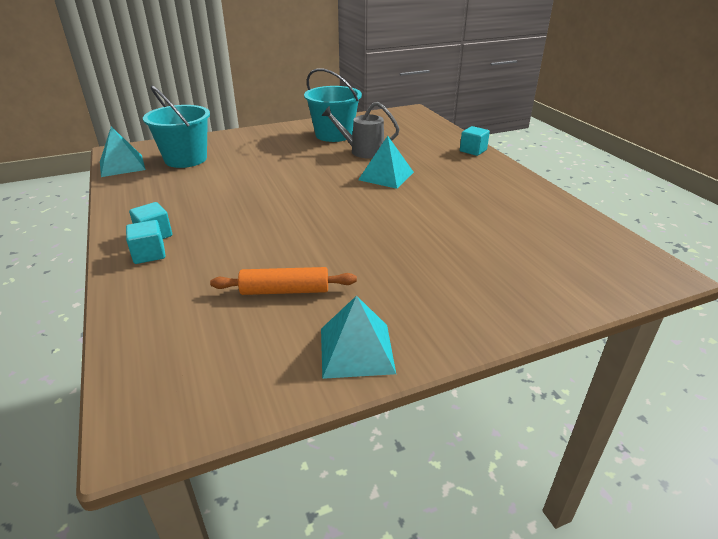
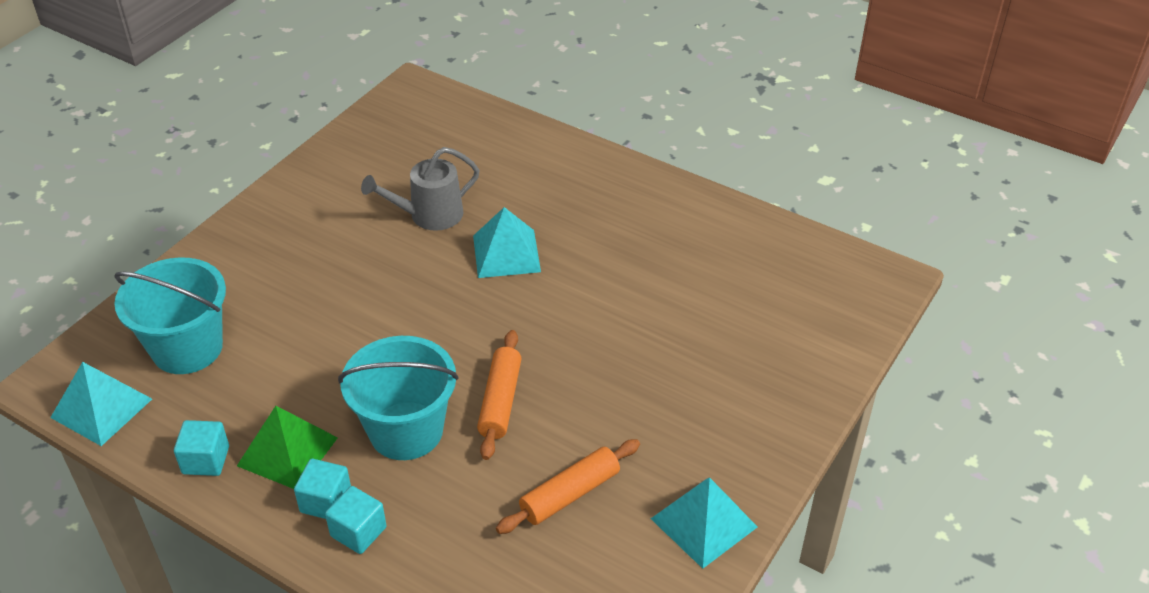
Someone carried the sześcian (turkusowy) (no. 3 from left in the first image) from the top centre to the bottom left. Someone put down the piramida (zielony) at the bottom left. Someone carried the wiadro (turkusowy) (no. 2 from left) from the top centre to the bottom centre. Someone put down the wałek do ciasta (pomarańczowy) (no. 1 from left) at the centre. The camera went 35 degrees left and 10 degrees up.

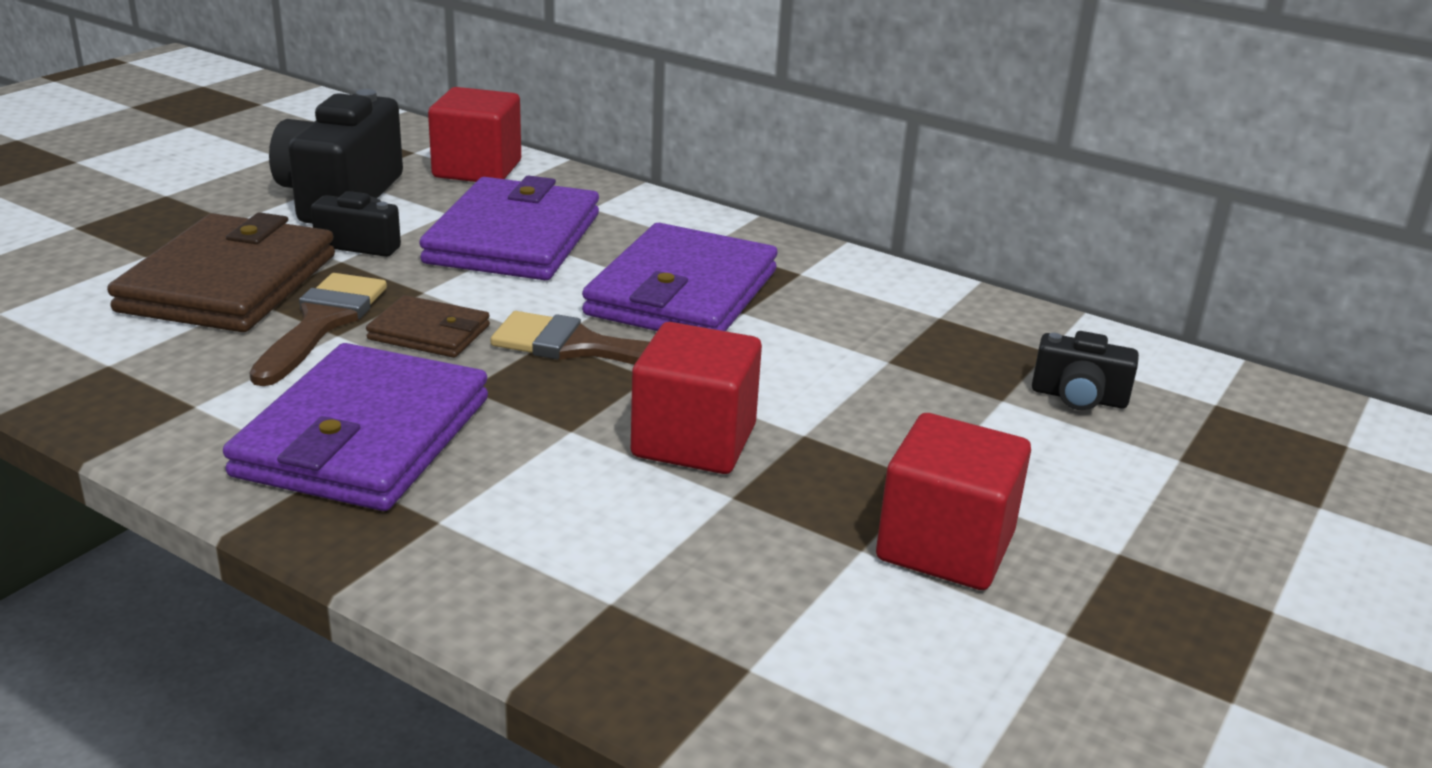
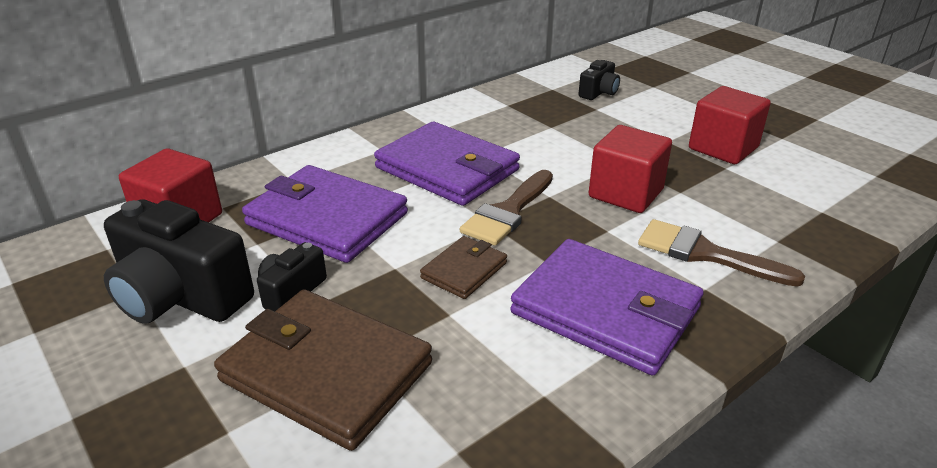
Someone carried the pędzel (brązowy) (no. 1 from left in the first image) from the middle left to the middle right. The camera went 70 degrees left and 5 degrees up.

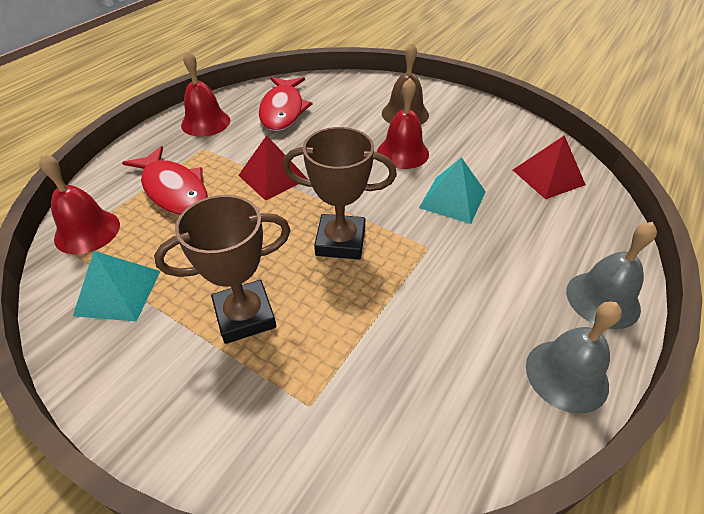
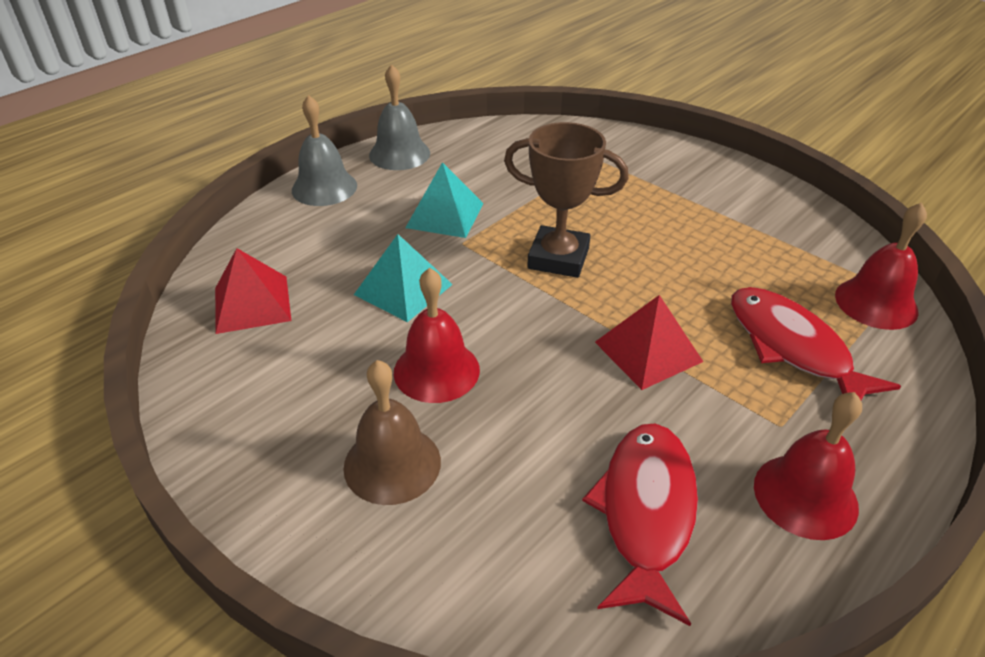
Someone carried the piramida (turkusowy) (no. 1 from left in the first image) from the middle left to the top centre. Someone took away the puchar (brązowy) (no. 1 from left) at the middle left. The camera went 170 degrees left and 5 degrees down.

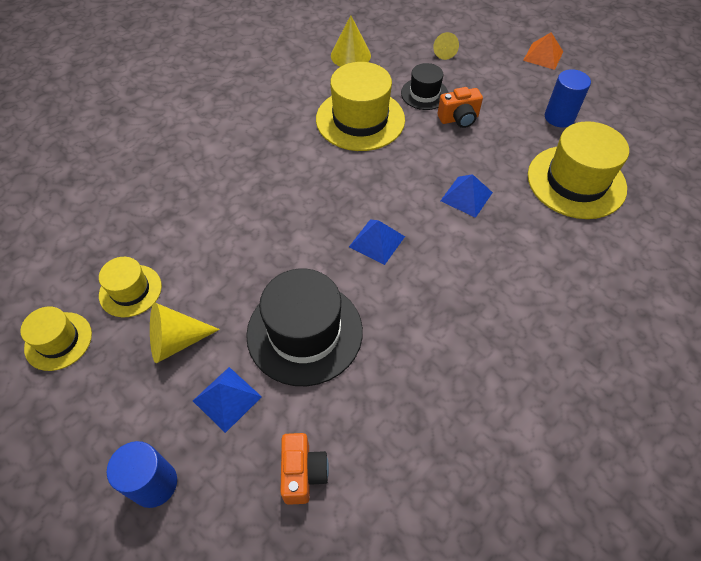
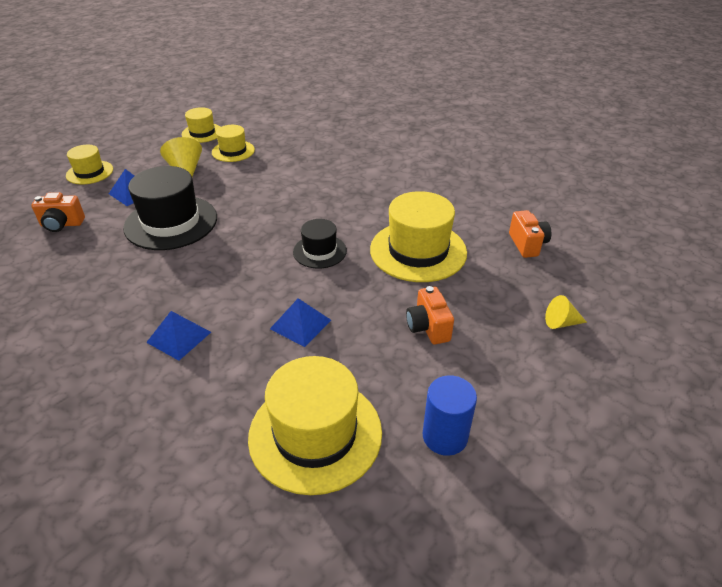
Someone swapped the walec (niebieski) (no. 1 from left) at the bottom left for the kapelusz (żółty) (no. 1 from left) at the top left. Someone carried the piramida (niebieski) (no. 2 from left) from the centre to the middle left. Someone carried the kapelusz (czarny) (no. 2 from left) from the top centre to the centre. Someone swapped the stożek (żółty) (no. 2 from left) at the top centre for the aparat fotograficzny (pomarańczowy) (no. 3 from left) at the middle right. Someone took away the piramida (pomarańczowy) at the top right. The camera went 90 degrees right and 15 degrees down.

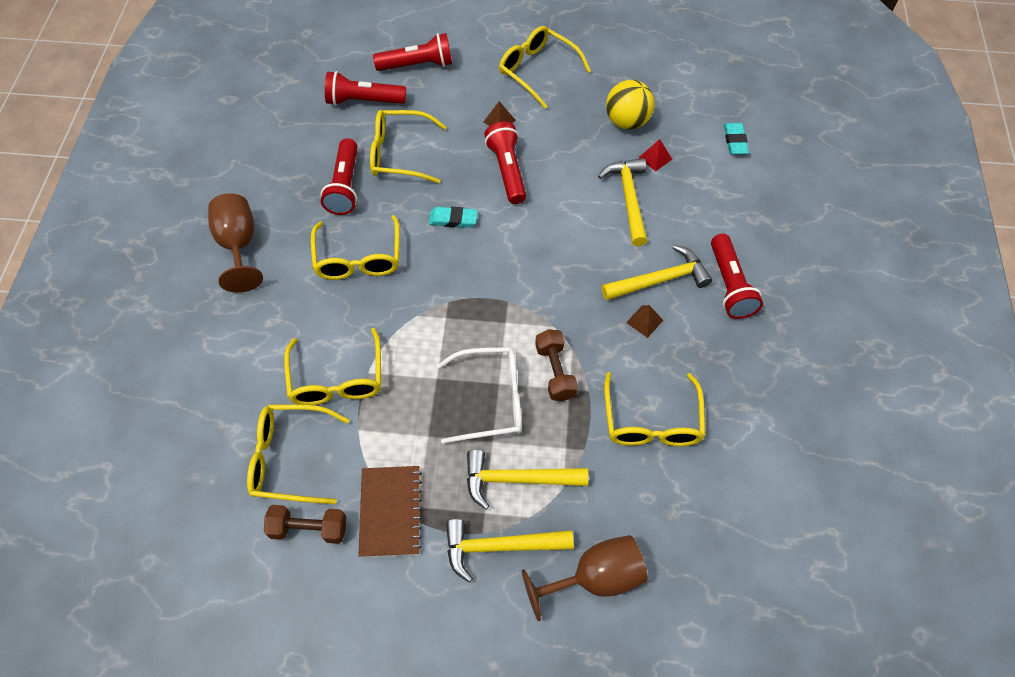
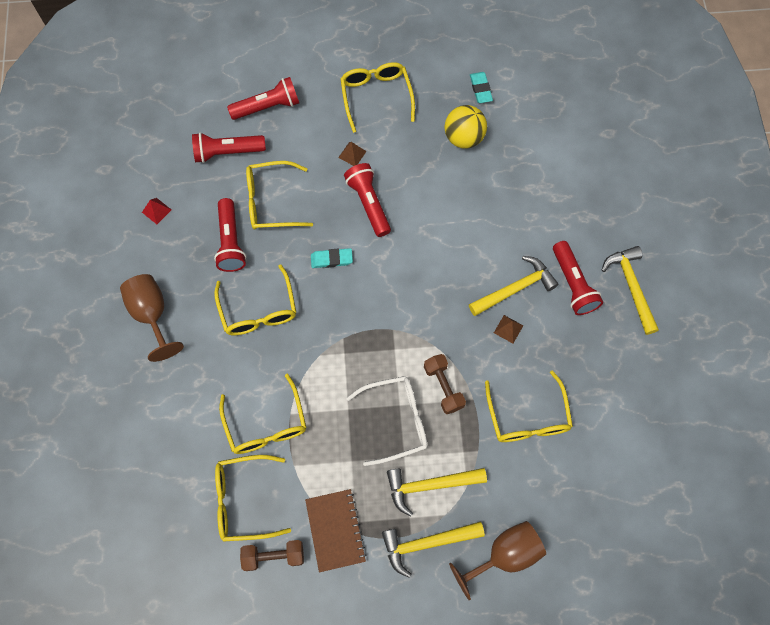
Someone carried the piramida (czerwony) from the top centre to the middle left. Someone rotated the okulary (żółty) (no. 5 from left) at the top centre by 45 degrees clockwise. Someone carried the gumka do mazania (turkusowy) (no. 2 from left) from the top right to the top centre. Someone carried the młotek (żółty) (no. 3 from left in the first image) from the top centre to the middle right. The camera went 10 degrees left and 10 degrees up.

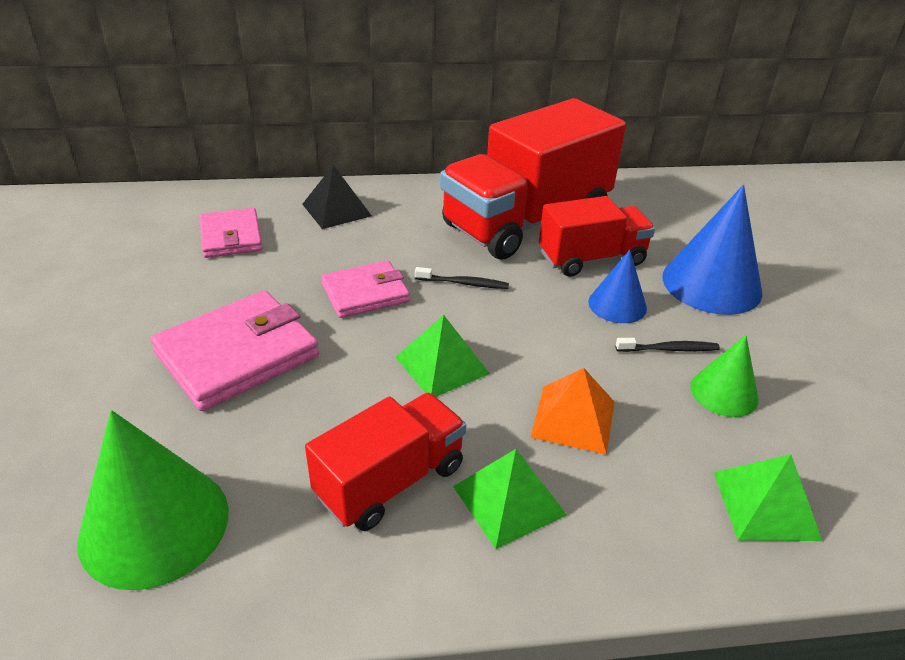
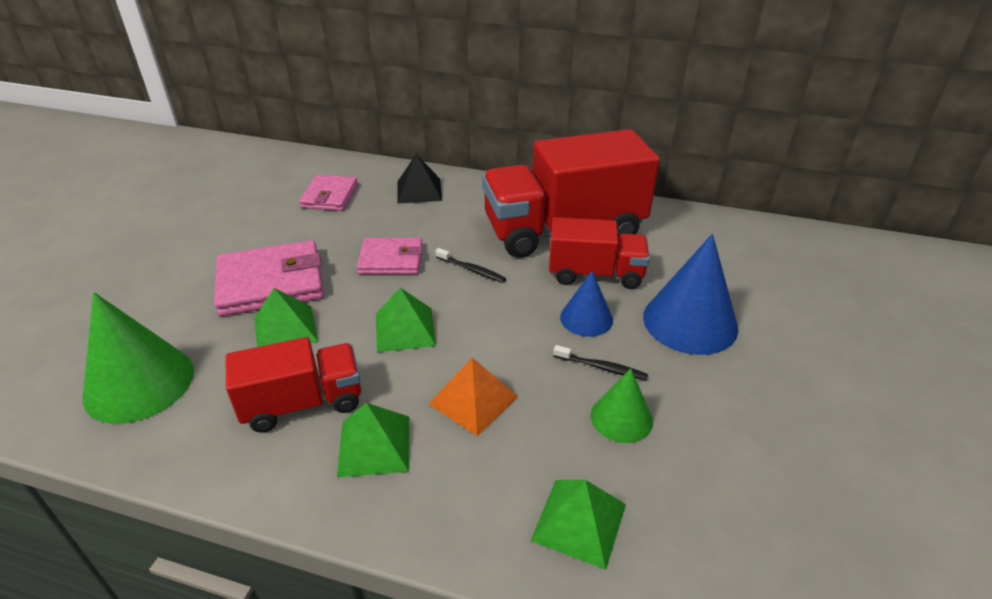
Someone put down the piramida (zielony) (no. 1 from left) at the middle left. The camera went 25 degrees right and 0 degrees up.

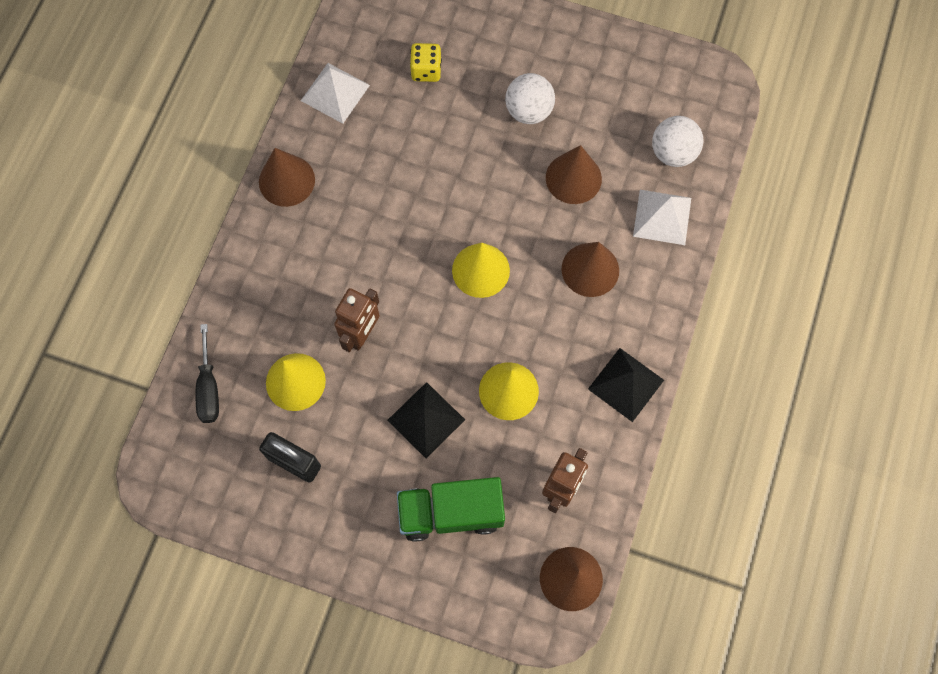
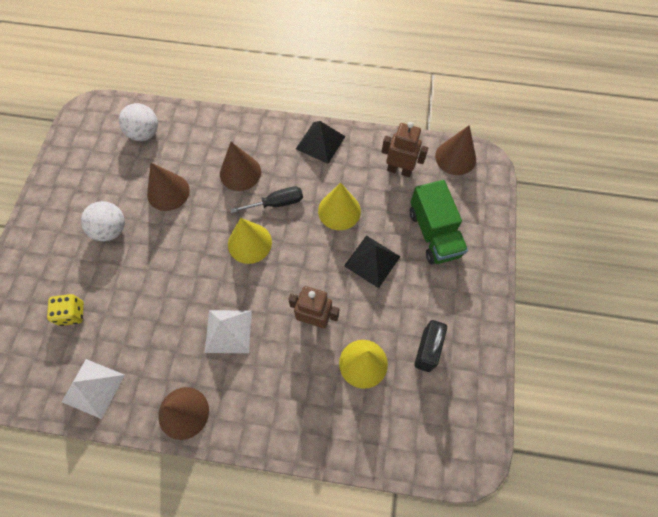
Someone carried the piramida (biały) (no. 2 from left) from the top right to the centre. Someone carried the śrubokręt (czarny) from the middle left to the centre. The camera went 100 degrees left and 5 degrees down.

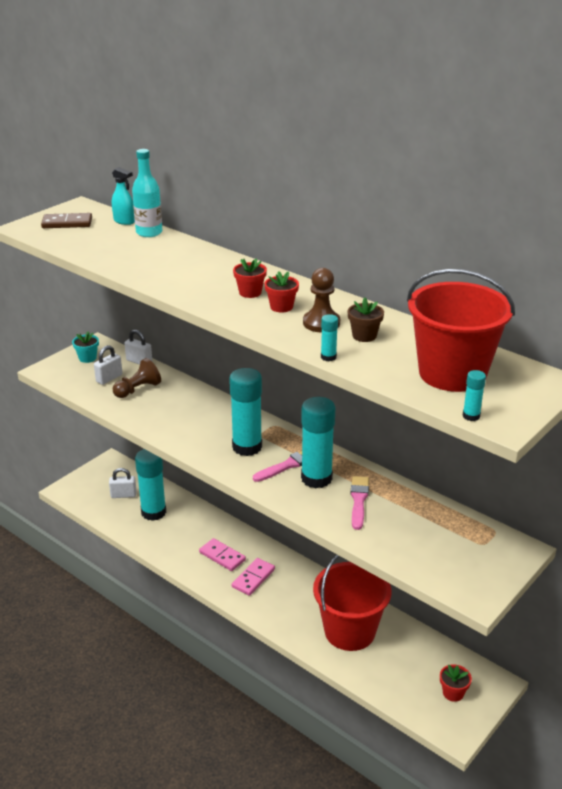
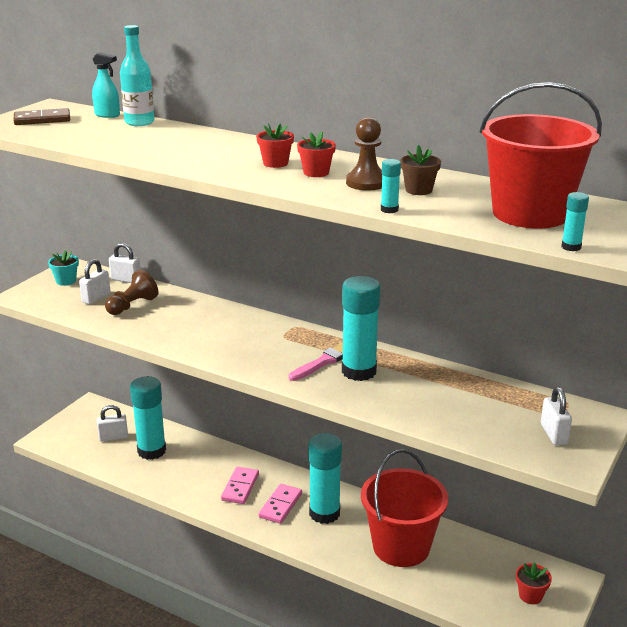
Someone rotated the kostka domina (różowy) (no. 1 from left) at the bottom centre by 75 degrees clockwise. Someone carried the klej w sztyfcie (turkusowy) (no. 2 from left) from the centre to the bottom centre. Someone put down the kłódka (biały) (no. 4 from left) at the middle right. Someone took away the pędzel (różowy) (no. 2 from left) at the centre. The camera went 10 degrees left and 5 degrees down.

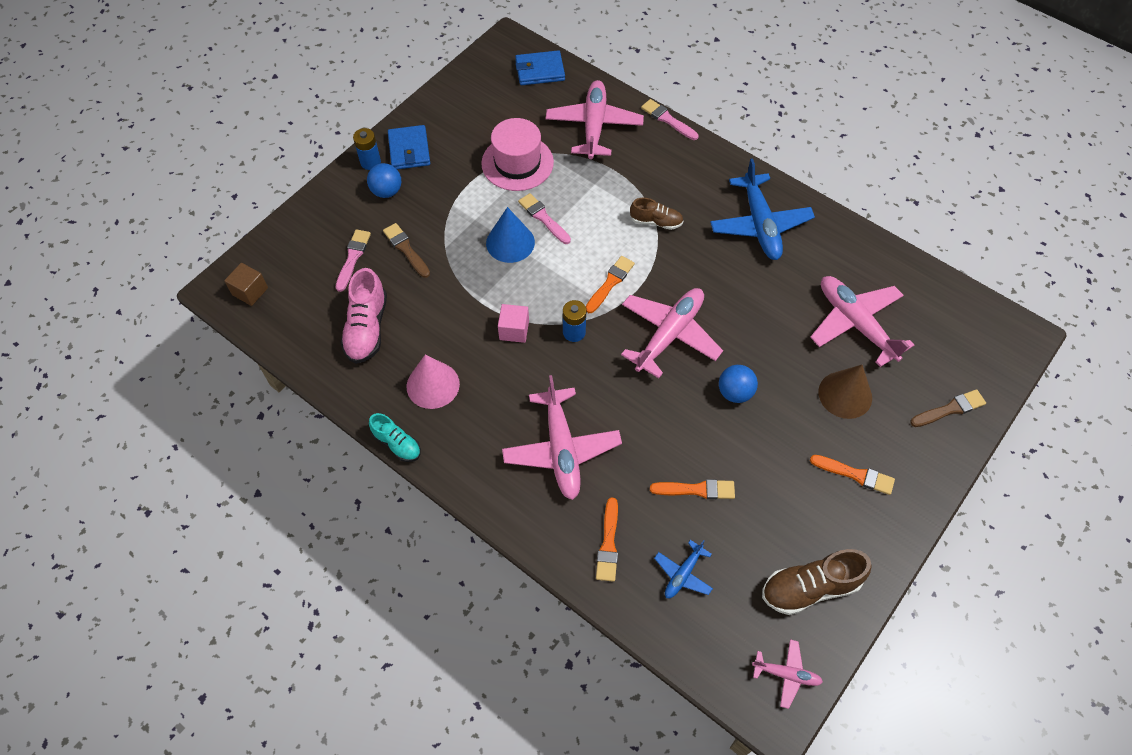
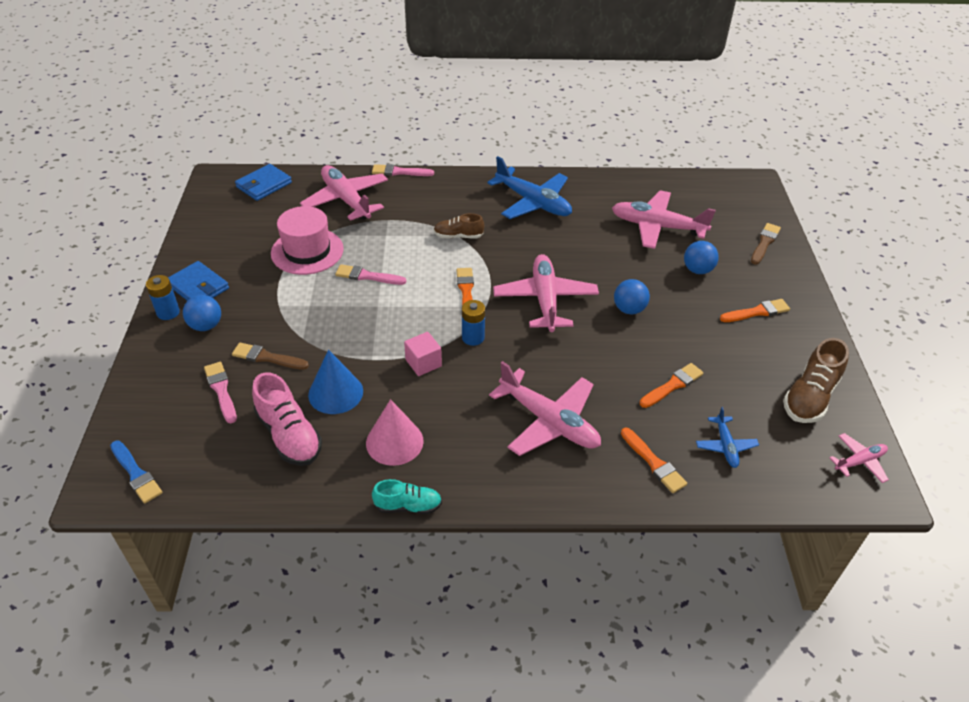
Someone swapped the sześcian (brązowy) at the middle left for the pędzel (niebieski) at the bottom left. Someone carried the stożek (niebieski) from the top centre to the centre. Someone rotated the but (brązowy) (no. 1 from left) at the top centre by 150 degrees counterclockwise. Someone swapped the stożek (brązowy) at the middle right for the piłka (niebieski) (no. 3 from left) at the middle right. The camera went 40 degrees left and 15 degrees down.

